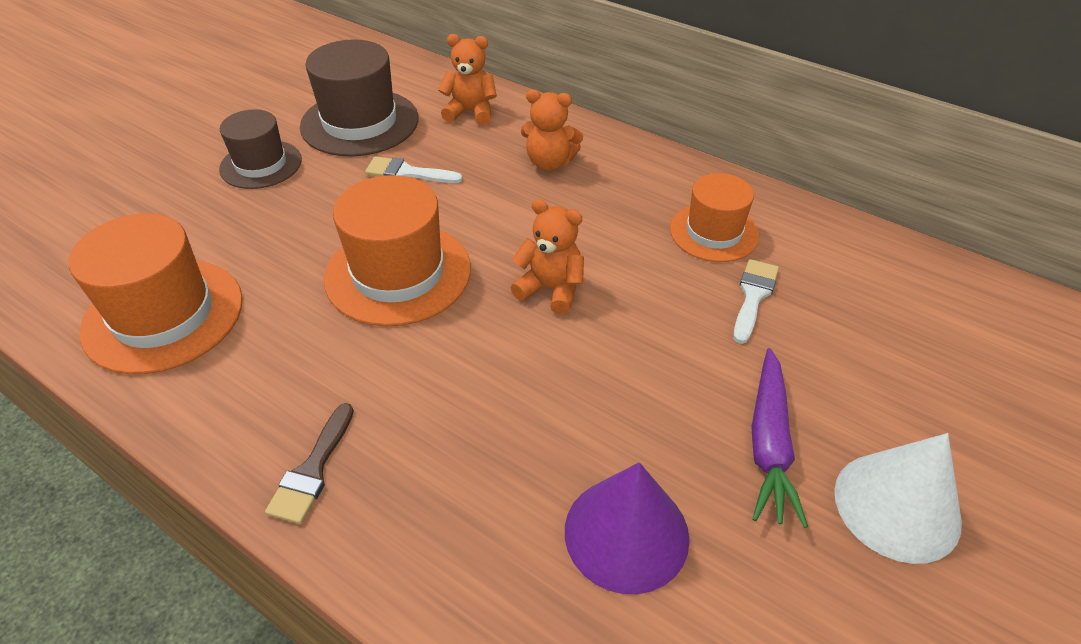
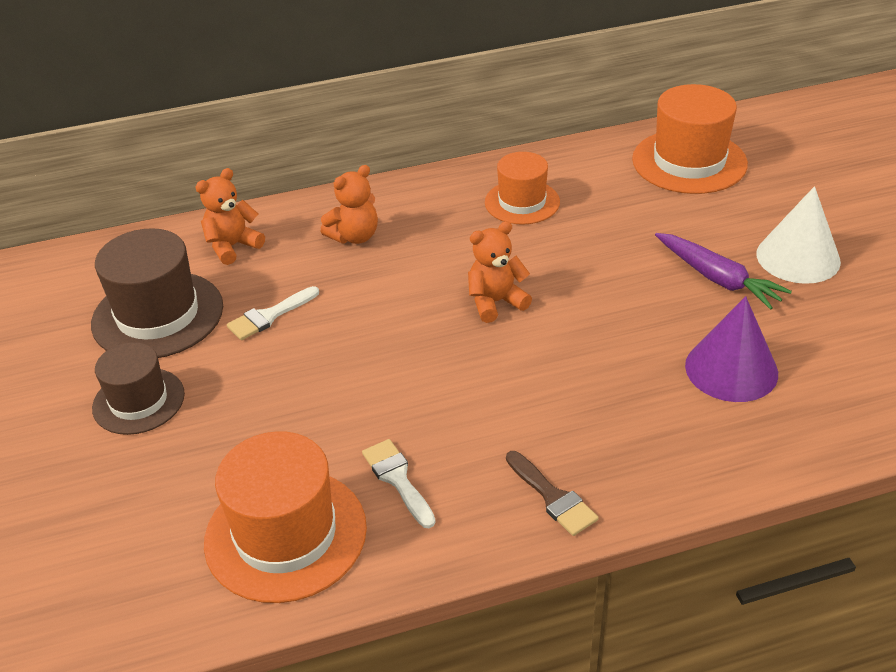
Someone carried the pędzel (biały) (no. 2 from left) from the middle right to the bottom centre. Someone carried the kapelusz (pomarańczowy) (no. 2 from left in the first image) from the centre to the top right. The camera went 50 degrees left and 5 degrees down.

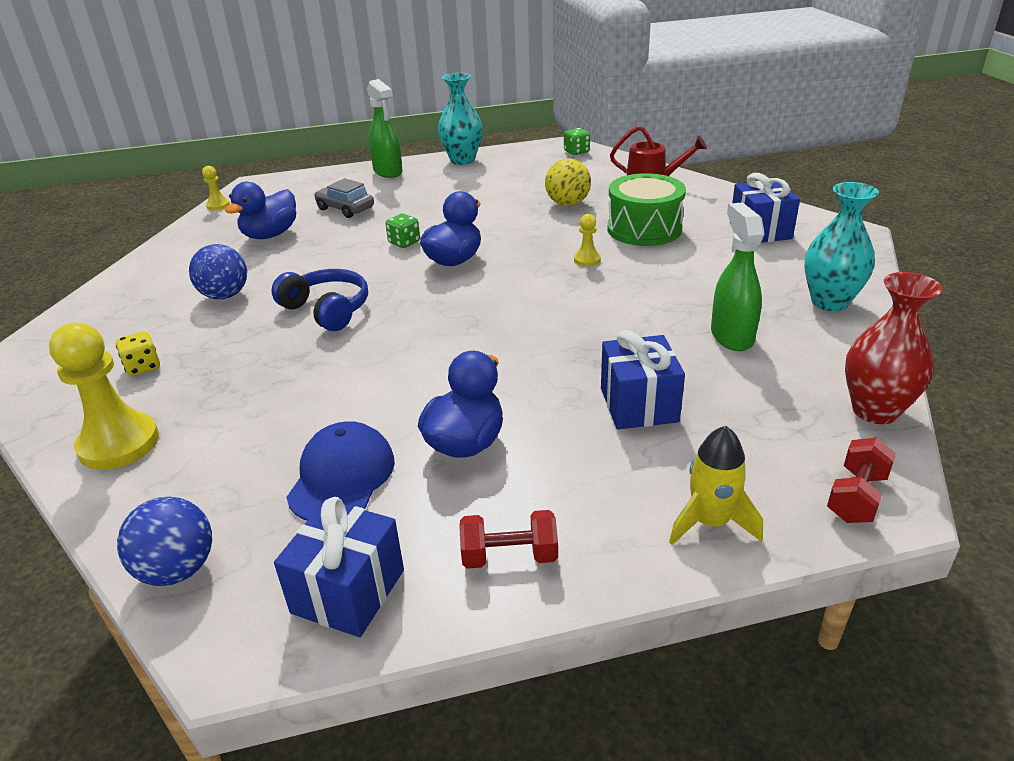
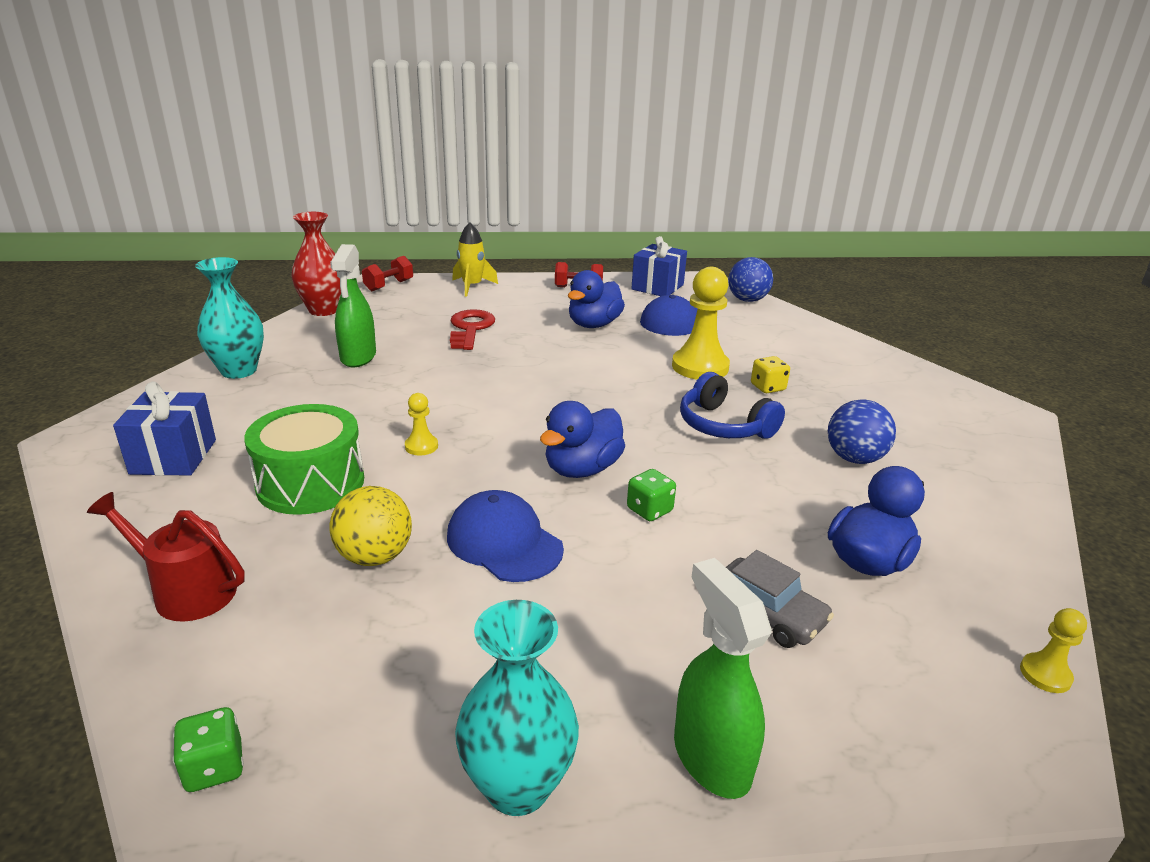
Someone put down the czapka (niebieski) (no. 1 from left) at the centre. Someone swapped the prezent (niebieski) (no. 2 from left) at the centre for the klucz (czerwony) at the centre. Someone carried the pionek (żółty) (no. 1 from left in the first image) from the middle left to the centre. Someone carried the kostka do gry (żółty) from the middle left to the middle right. The camera went 175 degrees left and 5 degrees down.

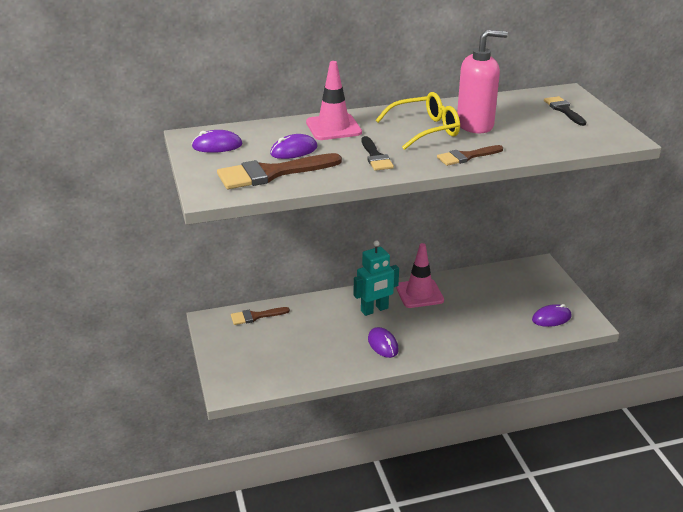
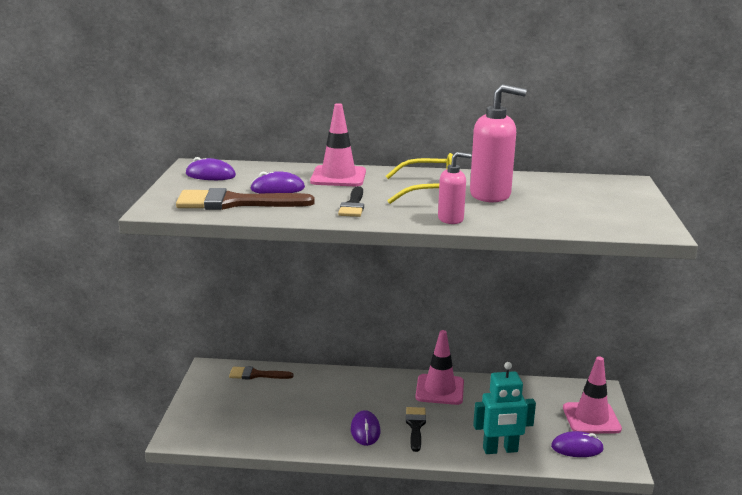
Someone carried the pędzel (czarny) (no. 2 from left) from the top right to the bottom centre. Someone swapped the pędzel (brązowy) (no. 3 from left) at the top right for the dozownik mydła (różowy) (no. 1 from left) at the centre. Someone carried the robot (turkusowy) from the centre to the bottom right. Someone put down the pachołek (różowy) (no. 3 from left) at the bottom right. The camera went 20 degrees right and 10 degrees down.

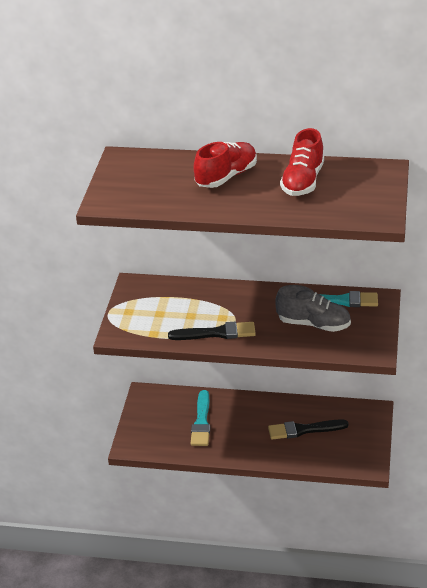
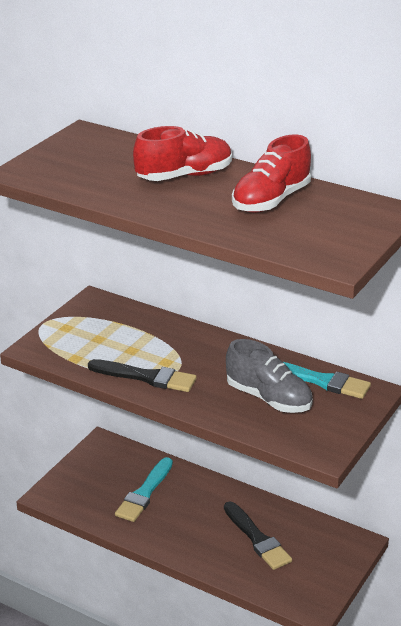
Someone rotated the pędzel (czarny) (no. 2 from left) at the bottom right by 135 degrees counterclockwise. The camera went 20 degrees right and 5 degrees down.

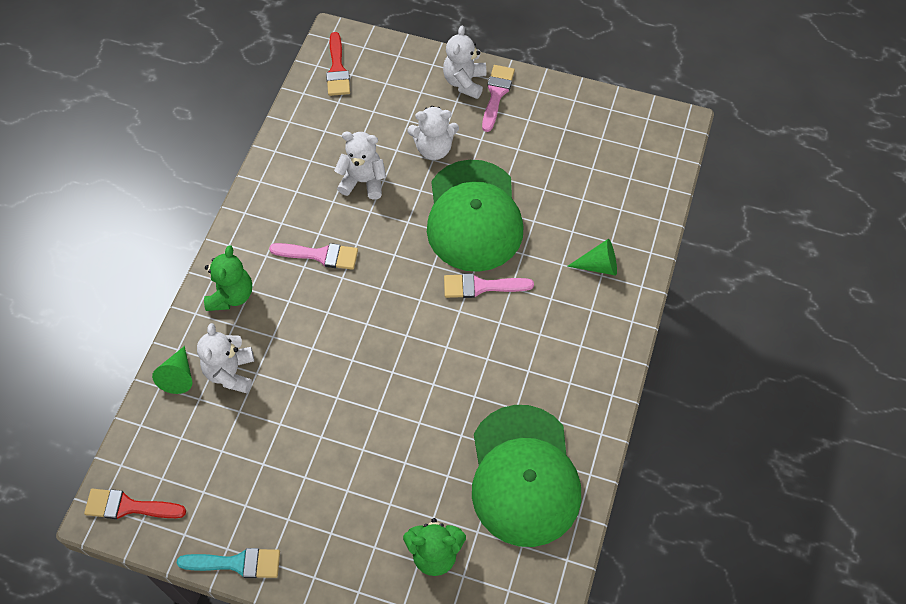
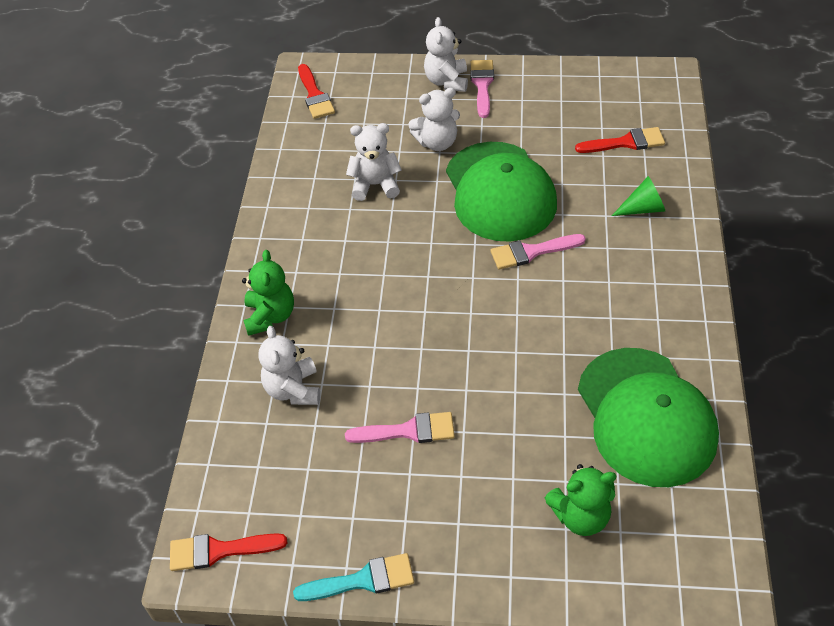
Someone carried the pędzel (różowy) (no. 1 from left) from the centre to the bottom centre. Someone put down the pędzel (czerwony) (no. 3 from left) at the top right. Someone took away the stożek (zielony) (no. 1 from left) at the middle left. The camera went 10 degrees left and 10 degrees down.

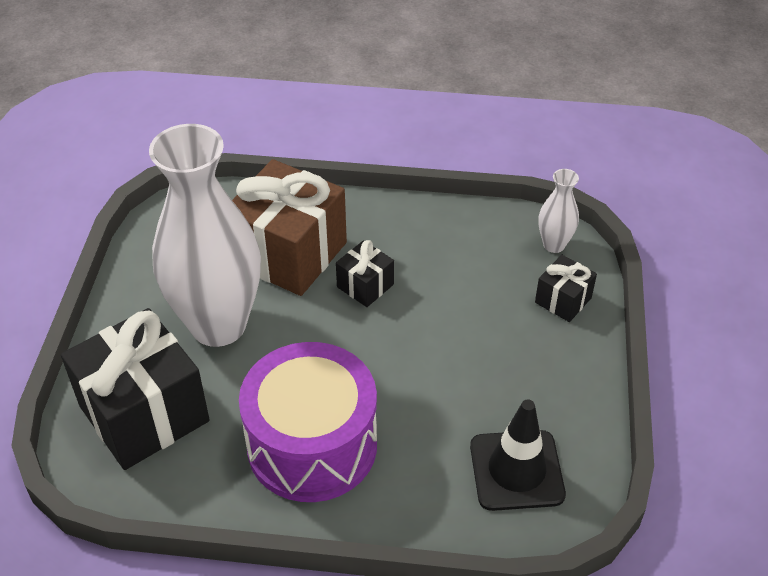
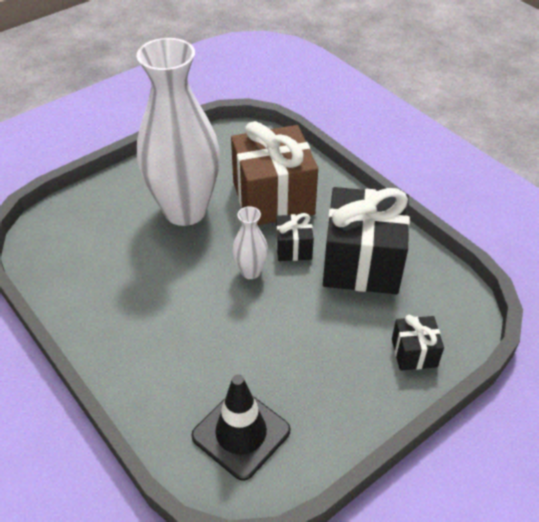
Someone carried the wazon (biały) (no. 2 from left) from the middle right to the centre. Someone carried the prezent (czarny) (no. 1 from left in the first image) from the bottom left to the middle right. Someone took away the bęben (fioletowy) at the bottom centre. The camera went 45 degrees right and 0 degrees up.

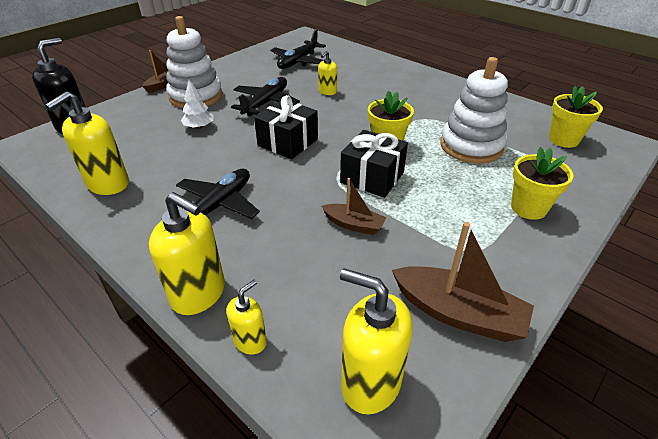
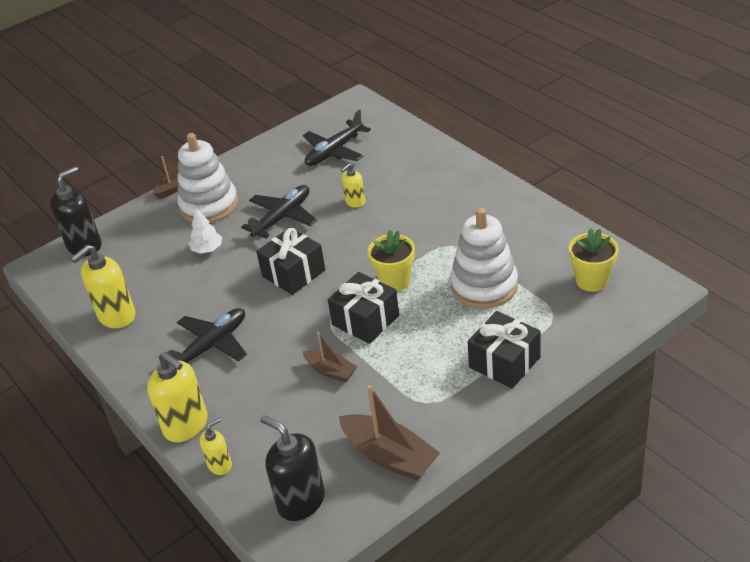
Someone repainted the dozownik mydła (żółty) (no. 5 from left) at the bottom centre, which became the dozownik mydła (czarny) (no. 2 from left) at the bottom centre. Someone swapped the doniczka (żółty) (no. 2 from left) at the middle right for the prezent (czarny) (no. 3 from left) at the middle right. The camera went 15 degrees right and 0 degrees up.

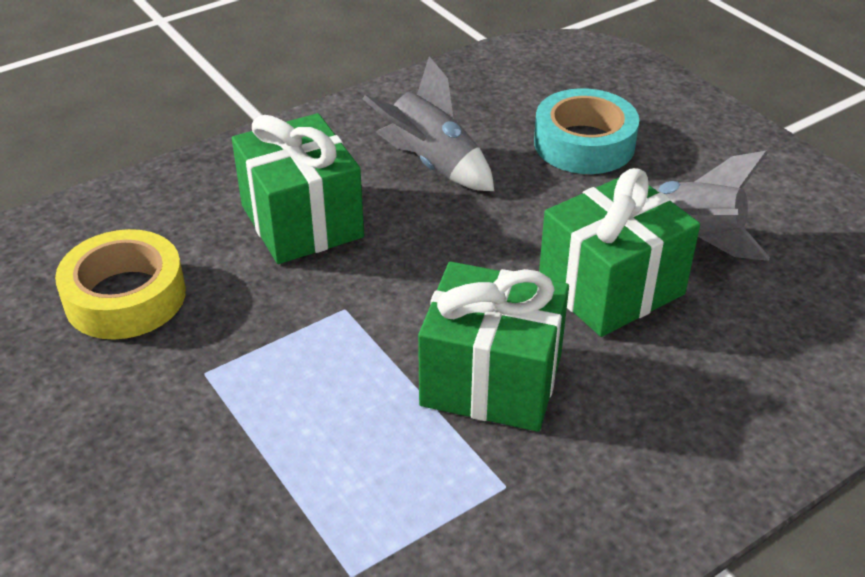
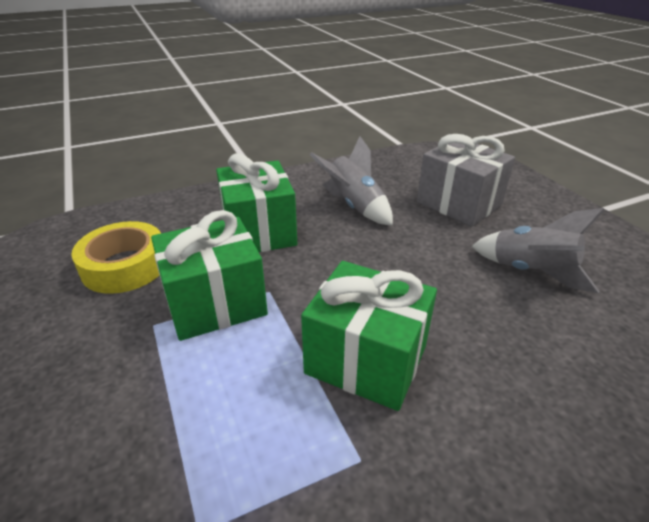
Someone carried the prezent (zielony) (no. 3 from left in the first image) from the middle right to the middle left. Someone swapped the taśma klejąca (turkusowy) at the top right for the prezent (szary) at the middle right. The camera went 10 degrees right and 5 degrees down.

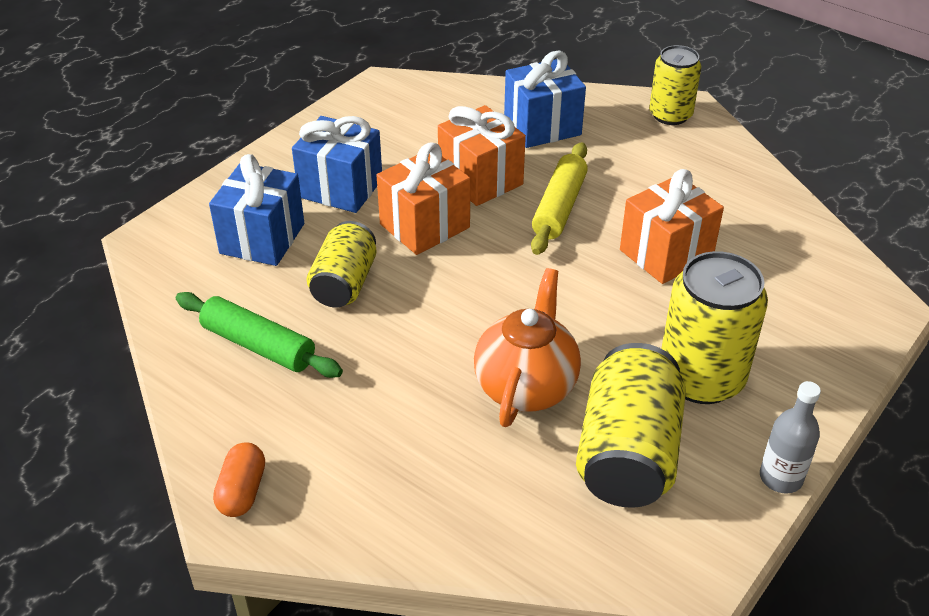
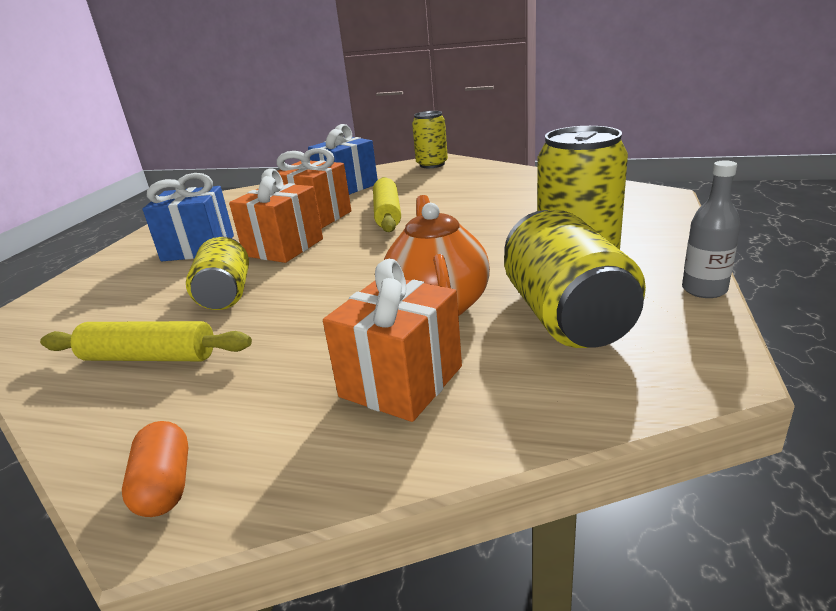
Someone repainted the wałek do ciasta (zielony) at the middle left, which became the wałek do ciasta (żółty) (no. 1 from left) at the middle left. Someone carried the prezent (pomarańczowy) (no. 3 from left) from the middle right to the centre. Someone took away the prezent (niebieski) (no. 1 from left) at the middle left. The camera went 20 degrees left and 15 degrees down.

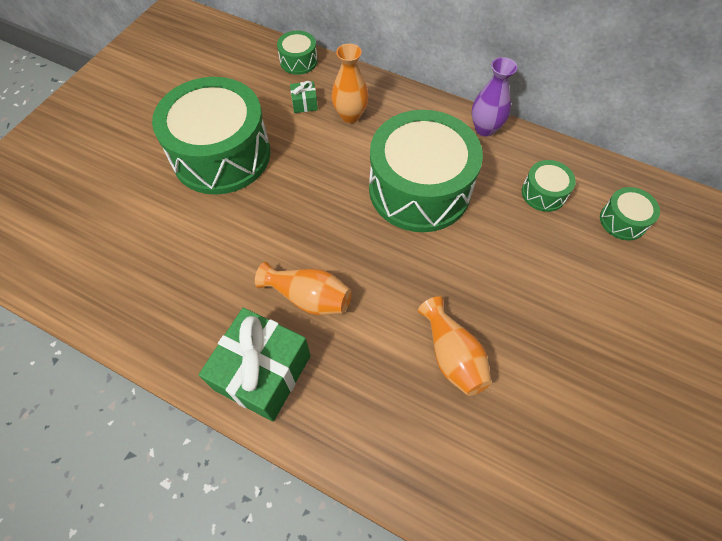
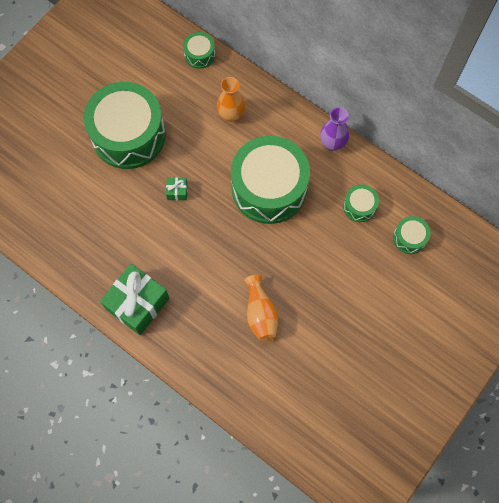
Someone carried the prezent (zielony) (no. 2 from left) from the top centre to the centre. Someone took away the wazon (pomarańczowy) (no. 1 from left) at the centre. The camera went 10 degrees right and 10 degrees up.

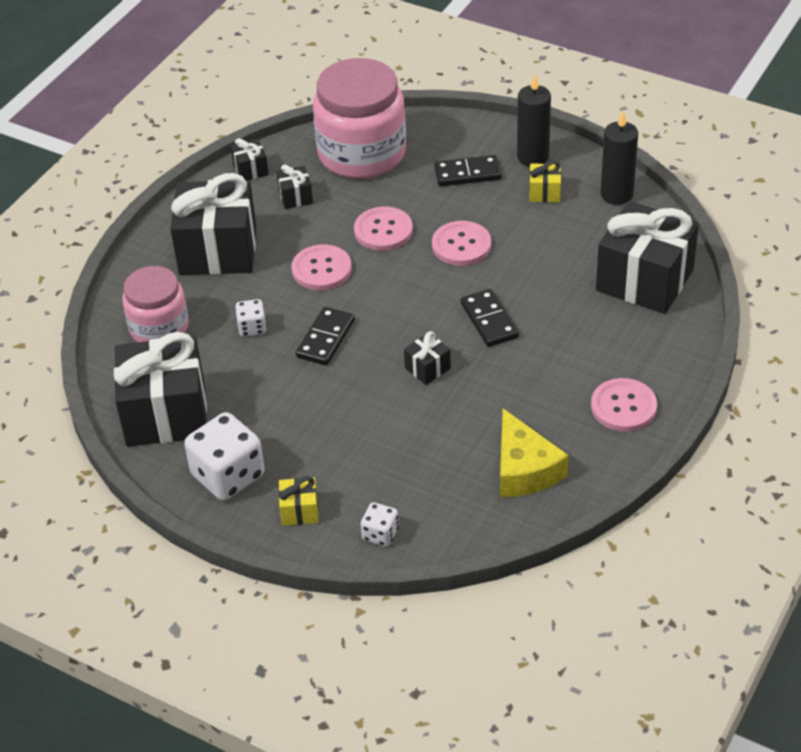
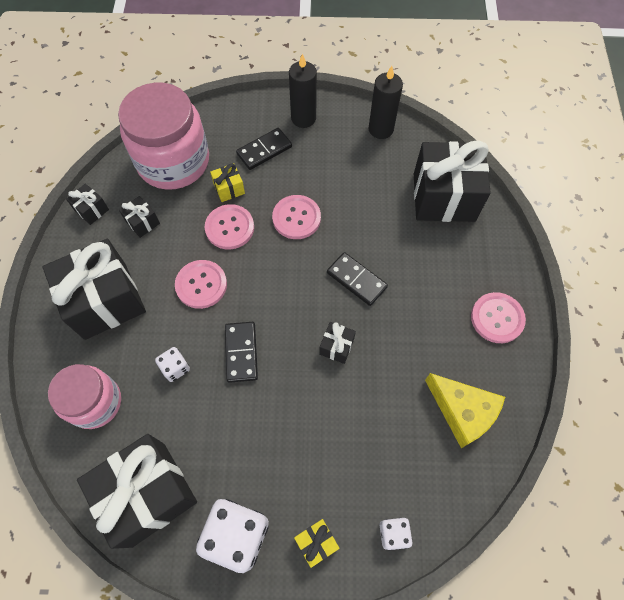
Someone carried the prezent (żółty) (no. 2 from left in the first image) from the top right to the top centre. The camera went 30 degrees left and 20 degrees up.

